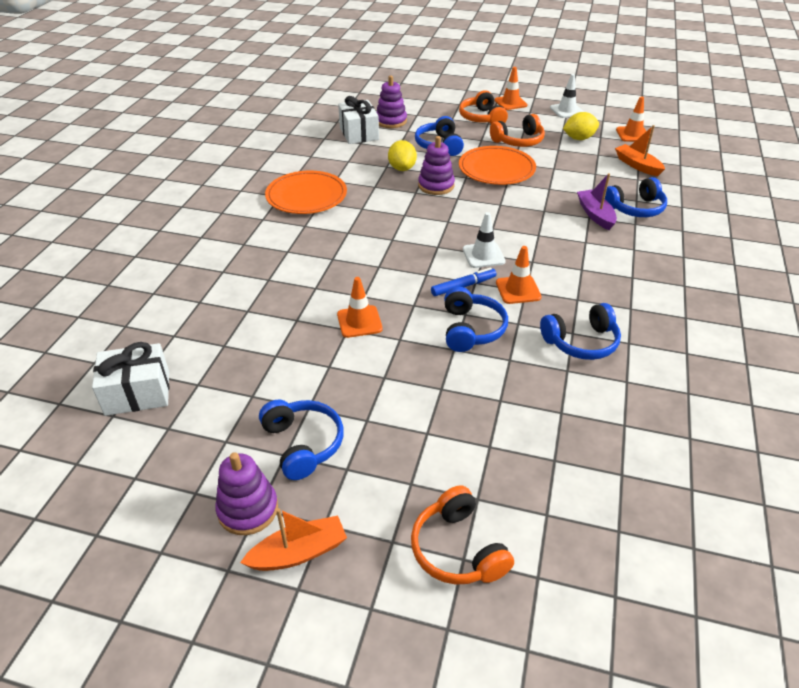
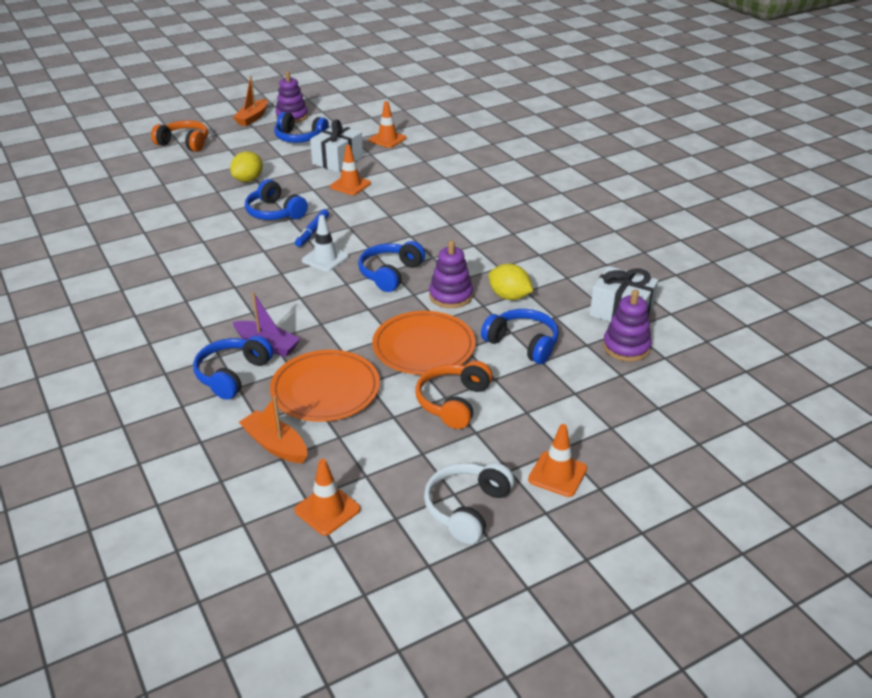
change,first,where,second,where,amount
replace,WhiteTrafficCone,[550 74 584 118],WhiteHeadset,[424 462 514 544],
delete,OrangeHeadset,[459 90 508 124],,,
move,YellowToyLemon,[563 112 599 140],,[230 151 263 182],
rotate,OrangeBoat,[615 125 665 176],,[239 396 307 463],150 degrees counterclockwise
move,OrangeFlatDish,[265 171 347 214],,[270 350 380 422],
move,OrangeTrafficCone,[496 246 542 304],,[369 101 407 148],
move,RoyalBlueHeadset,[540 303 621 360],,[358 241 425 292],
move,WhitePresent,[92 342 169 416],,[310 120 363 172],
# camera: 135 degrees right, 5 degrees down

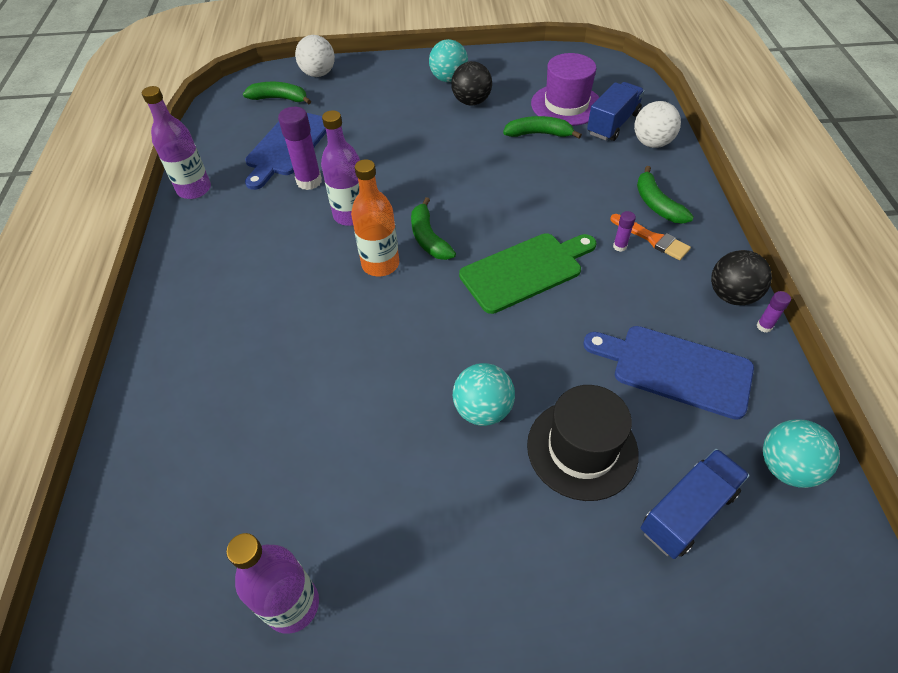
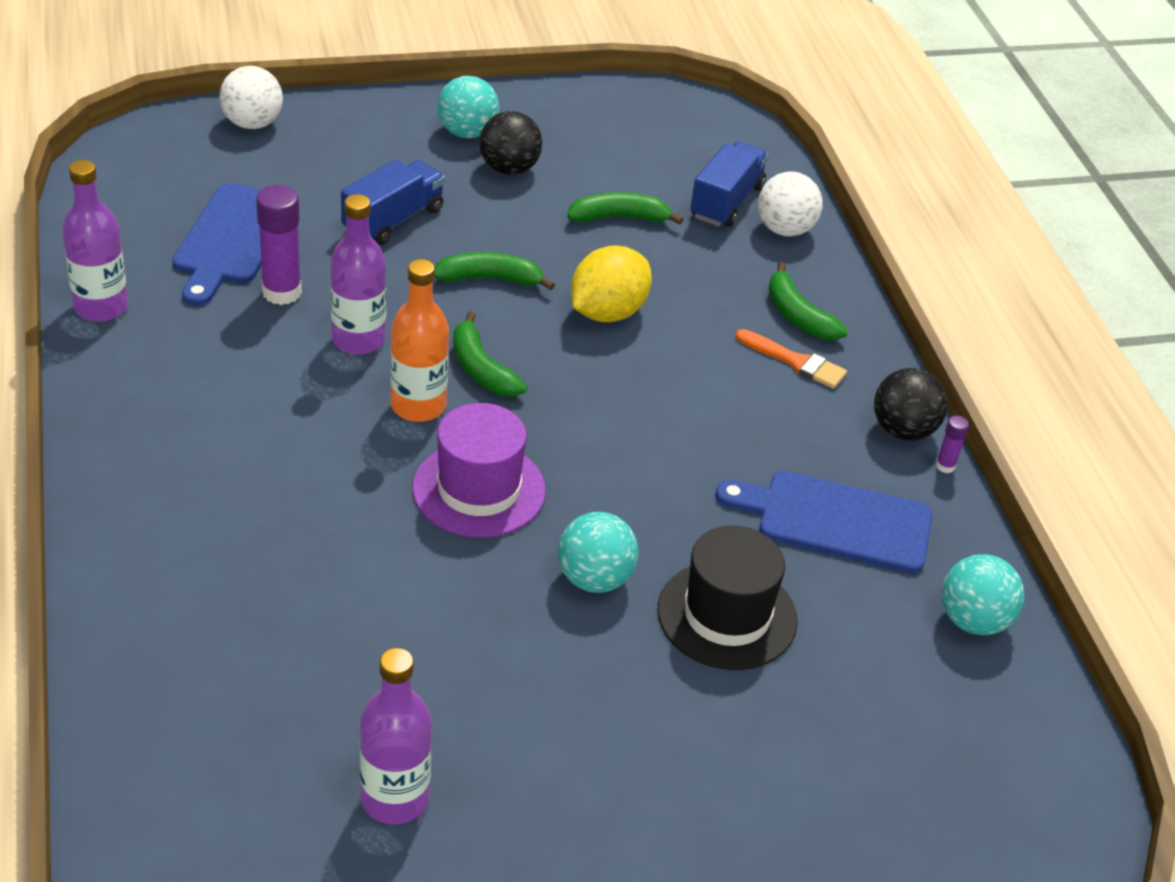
change,first,where,second,where,amount
move,VioletTallHat,[531 53 600 126],,[412 403 546 538],
move,LeafGreenBanana,[243 82 311 104],,[435 252 555 290],
delete,VioletGlueStick,[613 211 636 252],,,
delete,LeafGreenCuttingBoard,[459 233 596 314],,,
move,RoyalBlueToyTruck,[641 449 750 559],,[341 160 445 245],
insert,,,YellowToyLemon,[571 245 652 322],
# camera: 15 degrees left, 10 degrees down

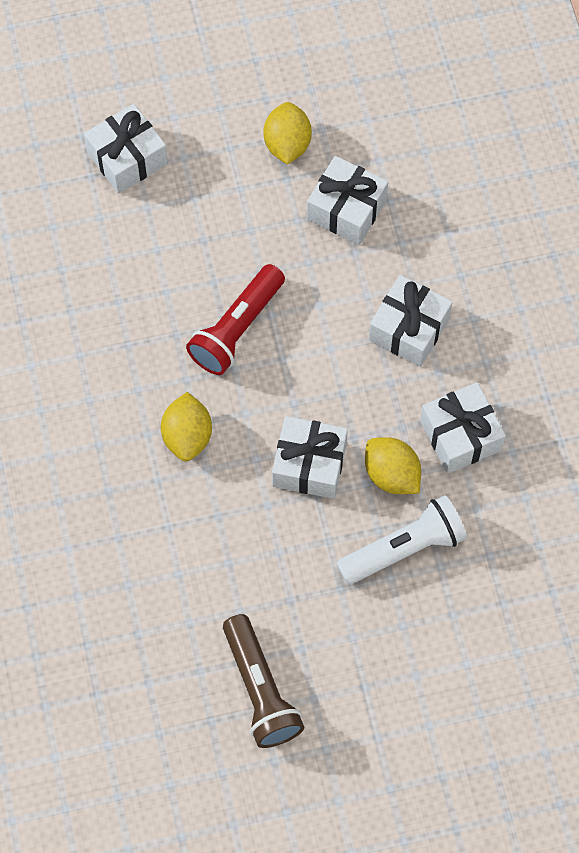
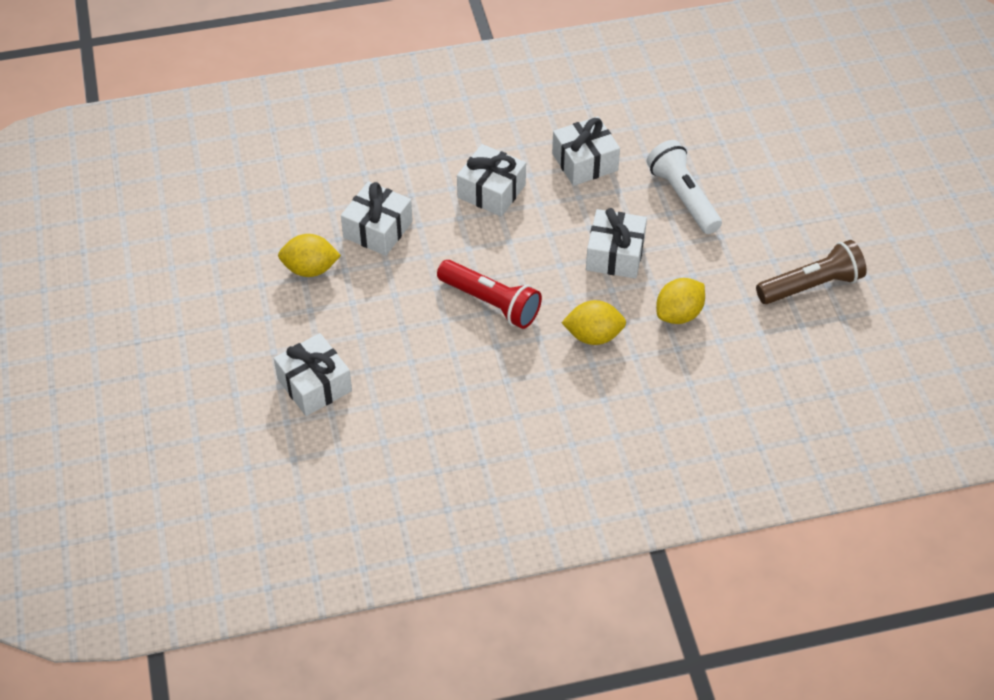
change,first,where,second,where,amount
move,YellowToyLemon,[365 437 421 494],,[656 278 705 324],
# camera: 90 degrees left, 15 degrees down

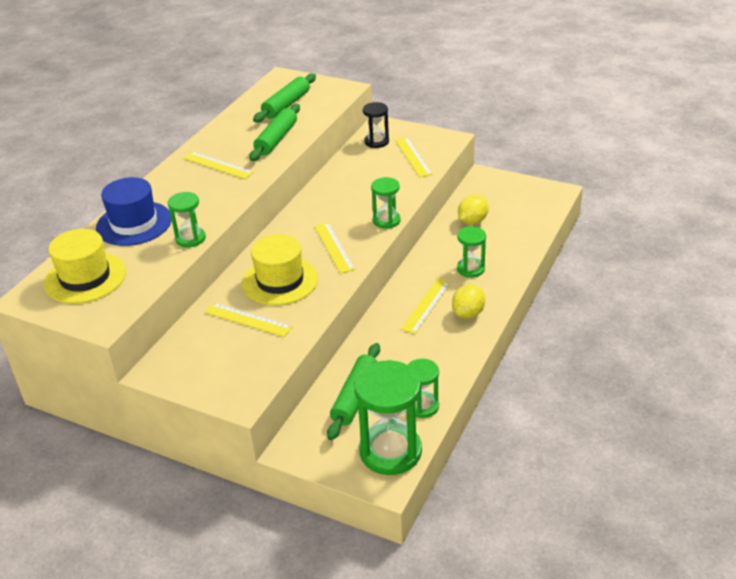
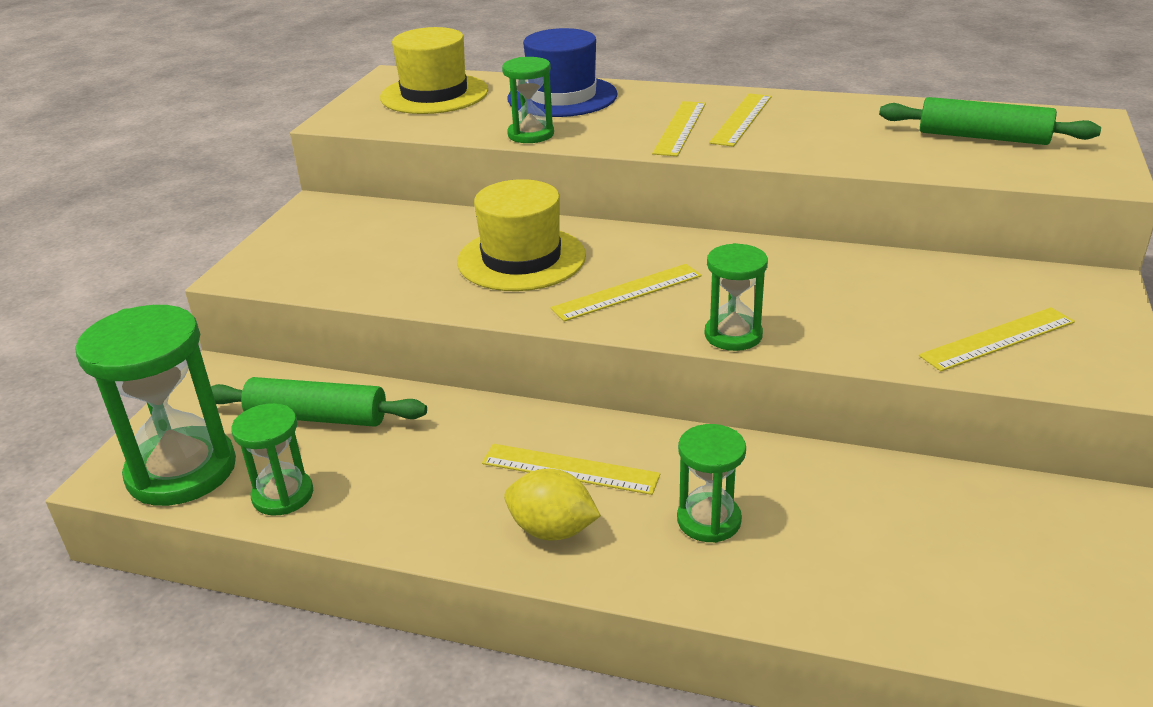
change,first,where,second,where,amount
delete,BlackHourglass,[363 102 389 148],,,
delete,LeafGreenRollingPin,[249 104 300 161],,,
delete,YellowToyLemon,[458 195 489 225],,,
move,YellowStraightedge,[205 303 293 337],,[652 101 706 156],
# camera: 80 degrees right, 5 degrees down

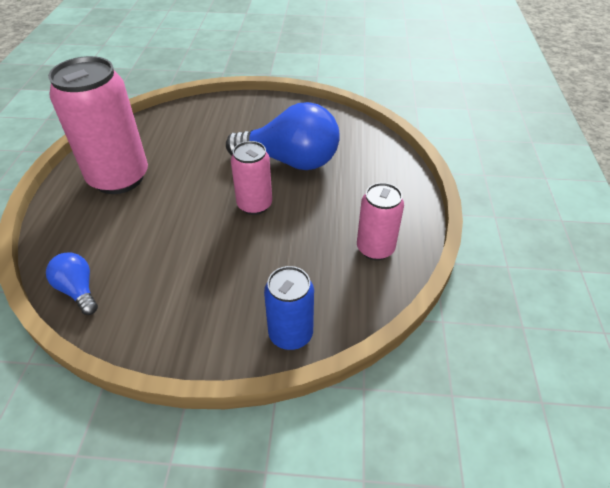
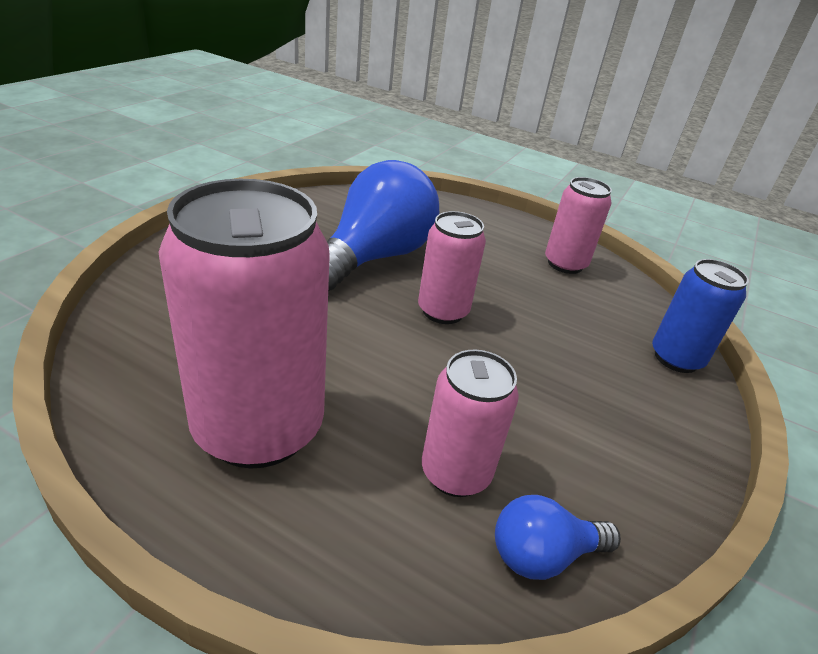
change,first,where,second,where,amount
insert,,,PinkSodaCan,[422 350 519 497],
# camera: 70 degrees left, 10 degrees down

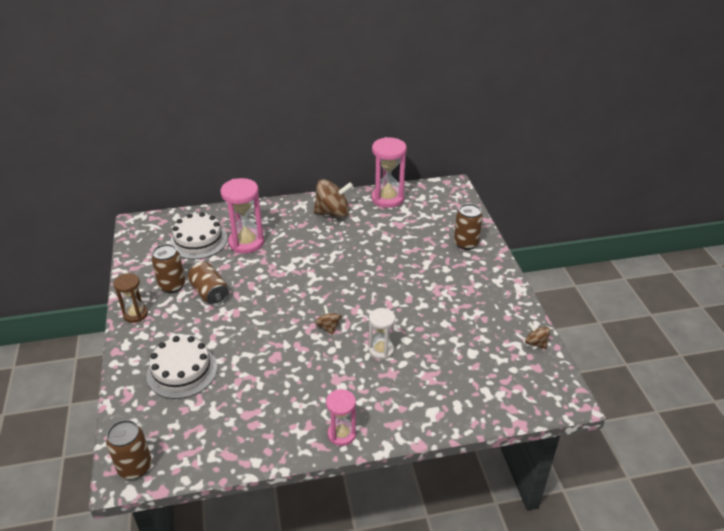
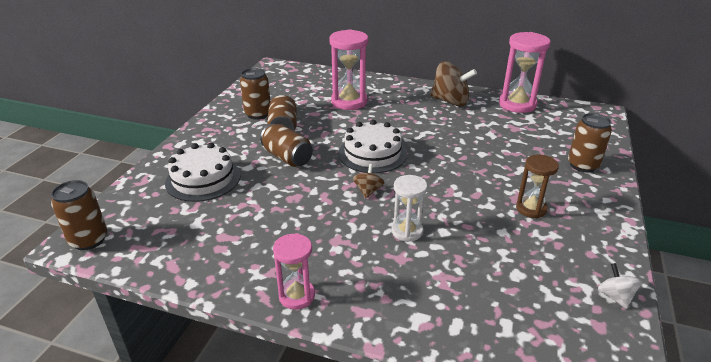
change,first,where,second,where,amount
move,WhiteGateau,[170 212 228 259],,[338 120 407 173],
move,DarkBrownHourglass,[113 273 148 323],,[516 155 559 218],
recolor,DarkBrownWhirligig,[525 322 550 349],WhiteWhirligig,[598 263 642 309],
insert,,,DarkBrownSodaCan,[260 123 313 167],
# camera: 30 degrees right, 5 degrees down

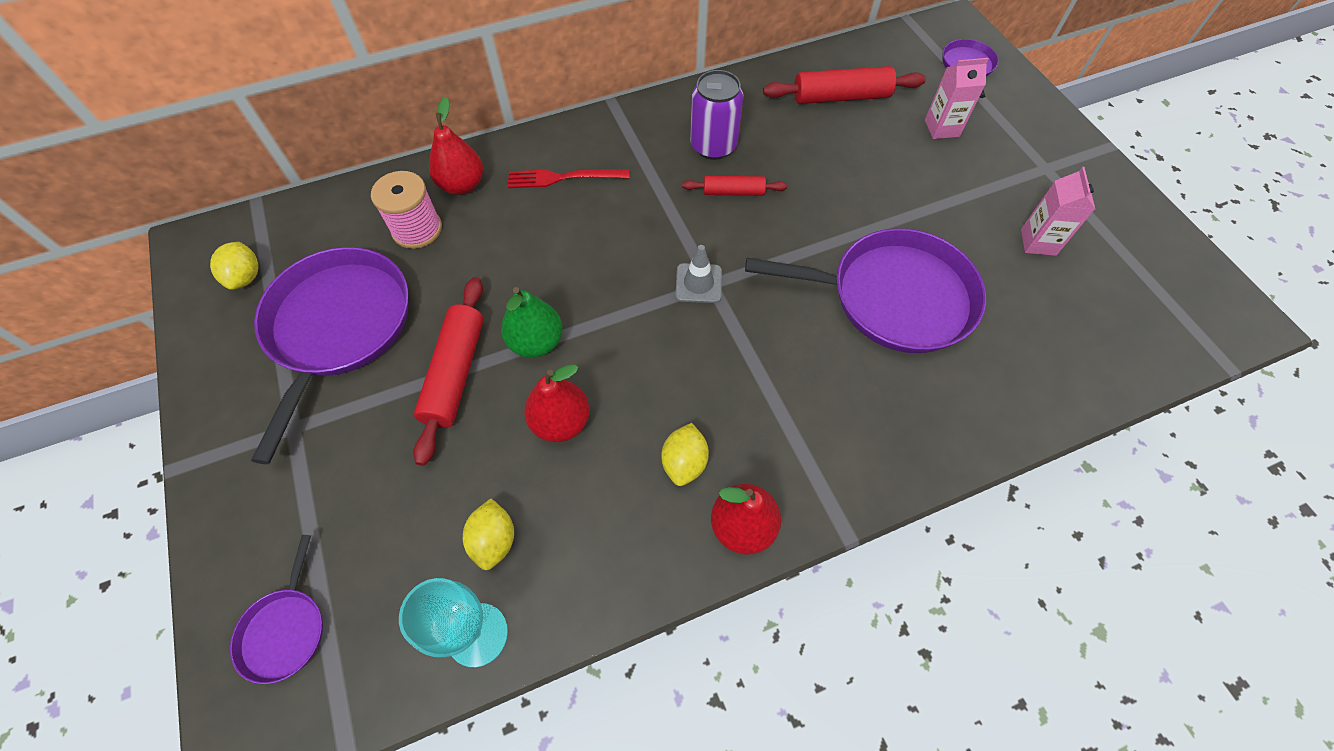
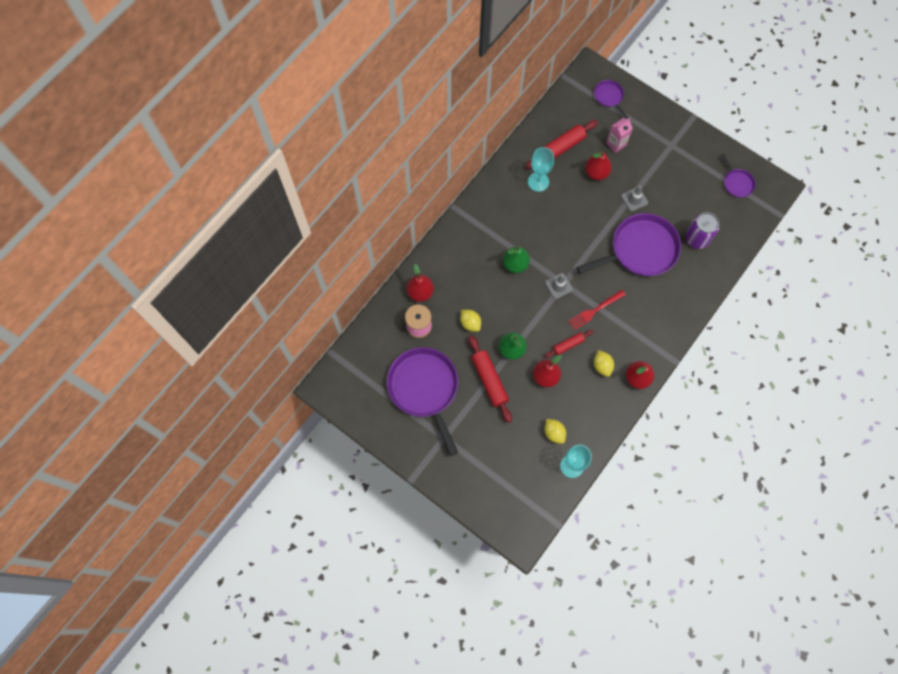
change,first,where,second,where,amount
move,VioletSodaCan,[690 70 744 160],,[686 212 719 249],
delete,PinkCarton,[1021 167 1095 256],,,
move,CrimsonFork,[508 169 629 188],,[568 290 626 330],
move,CrimsonRollingPin,[682 176 787 196],,[545 330 593 358],
move,YellowToyLemon,[210 242 259 290],,[460 310 481 332],
move,VioletPan,[230 535 323 684],,[721 153 756 198],
insert,,,AquaWineGlass,[528 147 554 192],
insert,,,CrimsonPear,[585 151 612 180],
insert,,,AshGreyTrafficCone,[621 186 648 211],
insert,,,LeafGreenPear,[503 247 530 273],
# camera: 30 degrees left, 10 degrees up

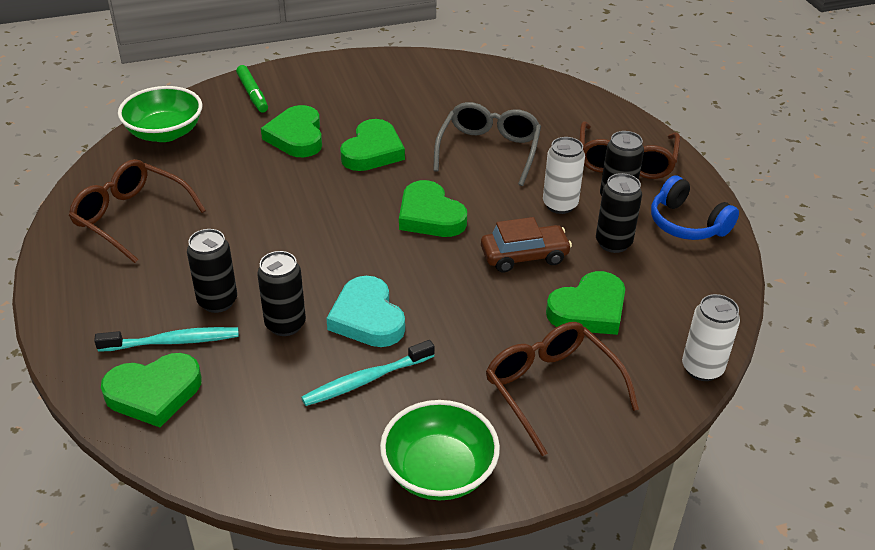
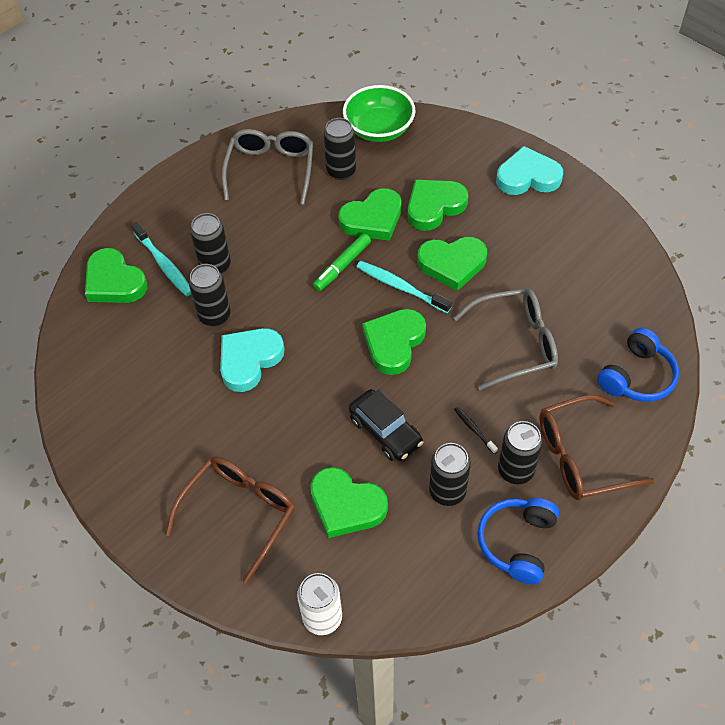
change,first,where,second,where,amount
move,LeafGreenFeltPen,[236 65 268 112],,[313 233 371 291],
replace,WhiteSodaCan,[543 137 585 214],BlackToothbrush,[454 407 498 454],
recolor,DarkBrownSpectacles,[69 159 206 263],AshGreySpectacles,[222 129 313 205],
recolor,DarkBrownAutomobile,[481 217 572 272],BlackAutomobile,[349 389 423 461],
move,AquaToothbrush,[301 340 435 406],,[356 261 452 313],
delete,LeafGreenBowl,[380 400 500 500],,,
insert,,,BlackSodaCan,[324 118 356 180],
insert,,,AquaHeartShape,[496 146 563 195],
insert,,,LeafGreenHeartShape,[338 188 401 241],
insert,,,RoyalBlueHeadset,[597 328 679 402],
# camera: 65 degrees right, 15 degrees up

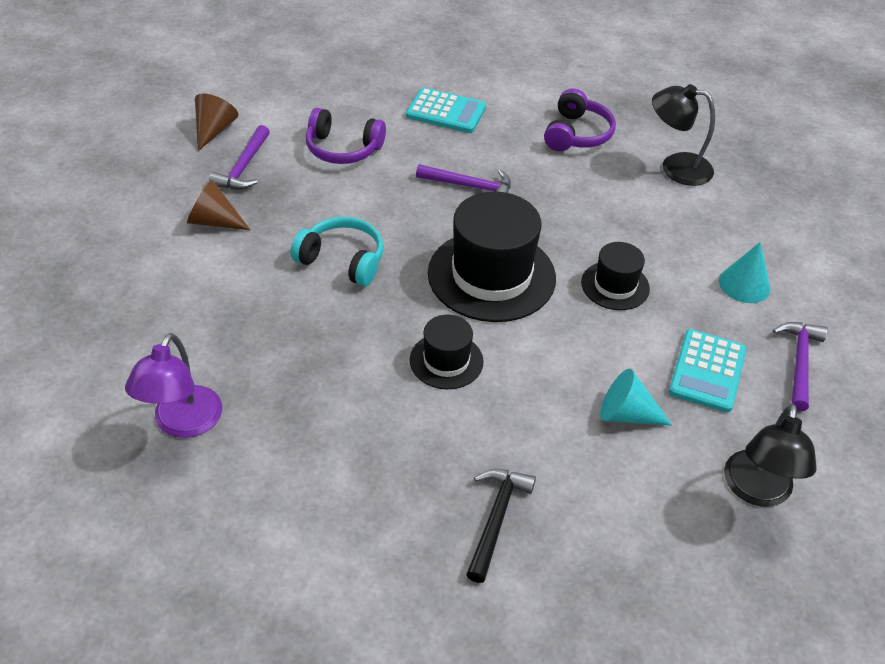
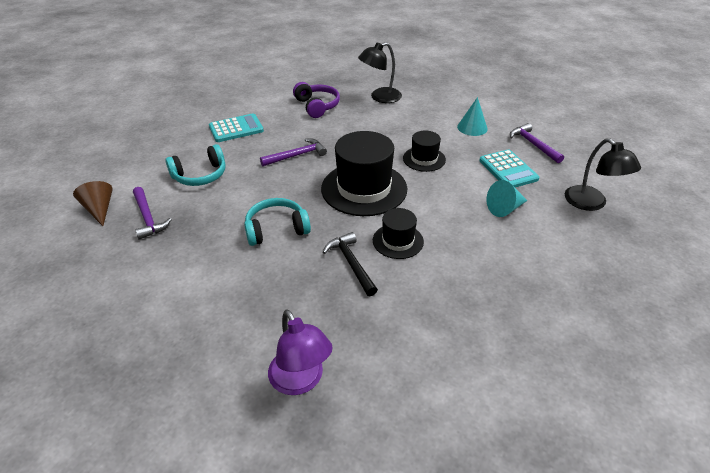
change,first,where,second,where,amount
recolor,VioletHeadset,[306 108 386 164],AquaHeadset,[165 144 226 186],
delete,DarkBrownCone,[187 180 250 230],,,
move,BlackCarpenter'sHammer,[466 468 536 583],,[323 232 378 296],
# camera: 40 degrees left, 5 degrees down

